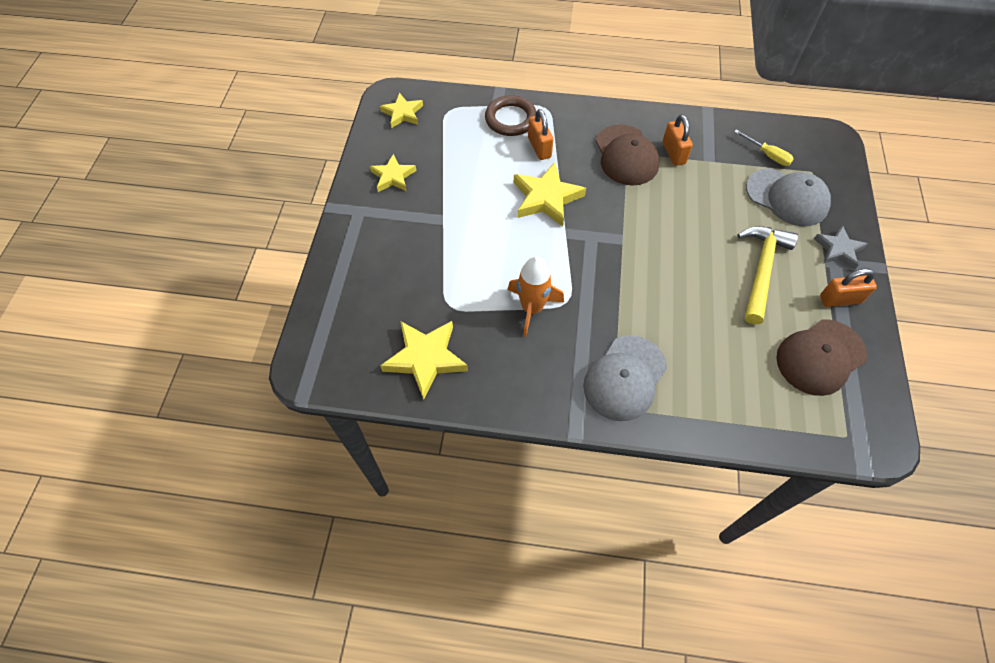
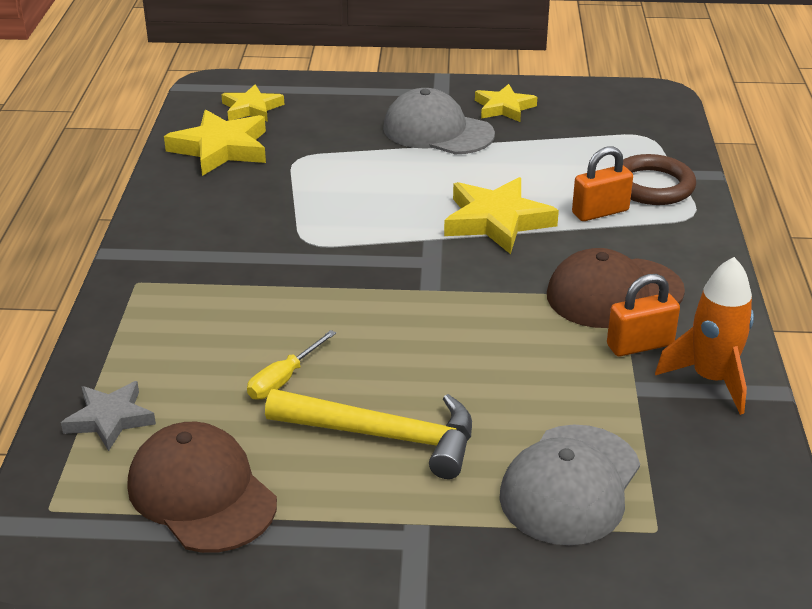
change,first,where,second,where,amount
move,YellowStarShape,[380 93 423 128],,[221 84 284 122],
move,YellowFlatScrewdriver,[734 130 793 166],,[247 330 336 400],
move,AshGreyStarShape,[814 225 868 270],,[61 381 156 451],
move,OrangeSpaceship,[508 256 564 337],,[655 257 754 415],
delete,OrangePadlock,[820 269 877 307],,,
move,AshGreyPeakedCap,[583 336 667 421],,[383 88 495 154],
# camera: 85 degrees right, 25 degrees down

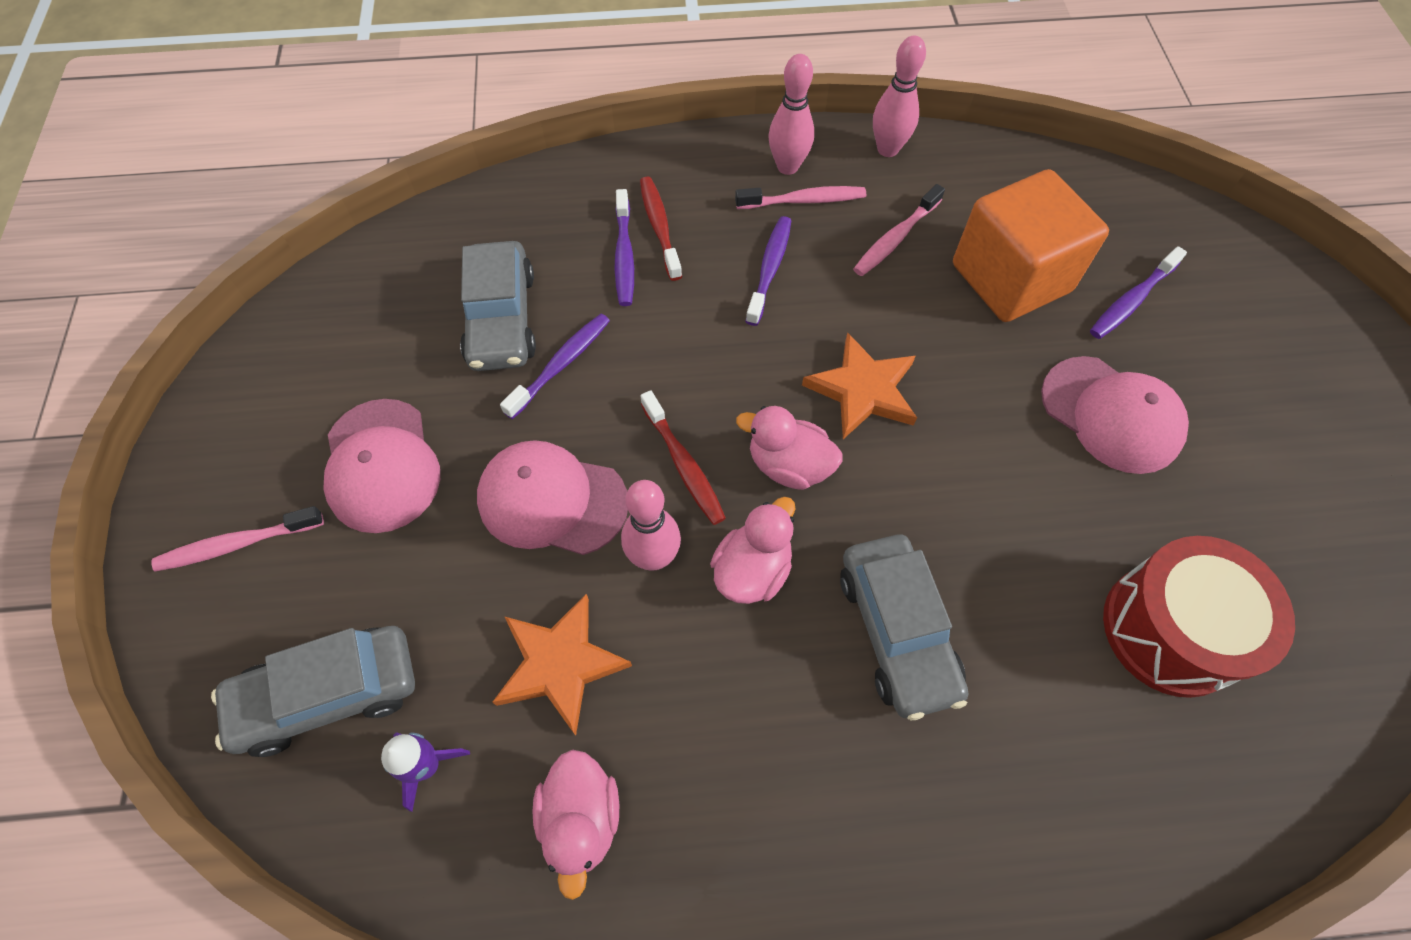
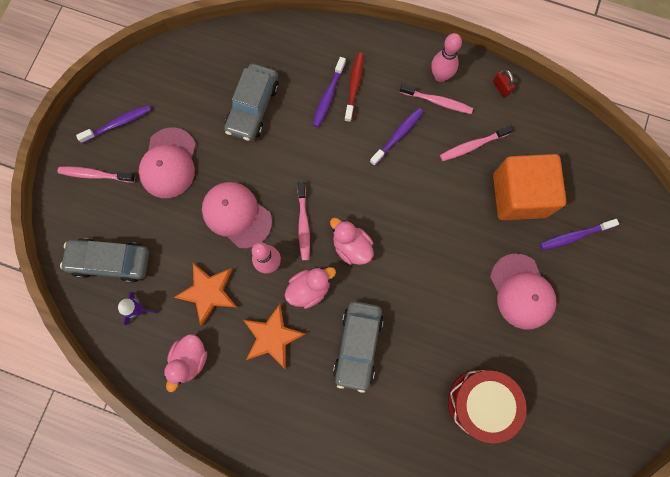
change,first,where,second,where,amount
replace,PinkSkittle,[873 36 926 157],CrimsonPadlock,[493 70 515 98],
move,VioletToothbrush,[500 314 610 419],,[76 105 151 143],
move,OrangeStarShape,[802 332 917 439],,[243 304 305 369],
recolor,CrimsonToothbrush,[641 390 726 525],PinkToothbrush,[298 182 310 261],
# camera: 25 degrees right, 15 degrees up

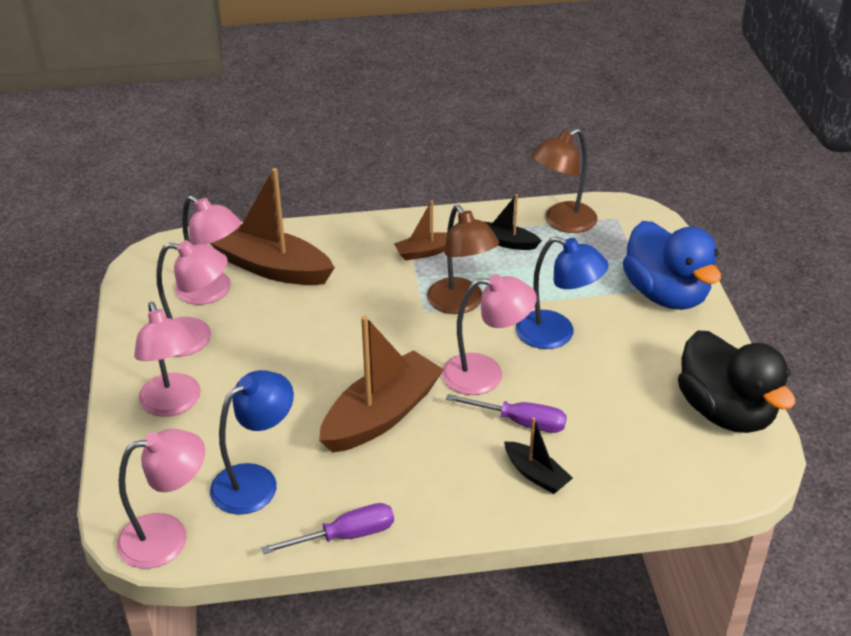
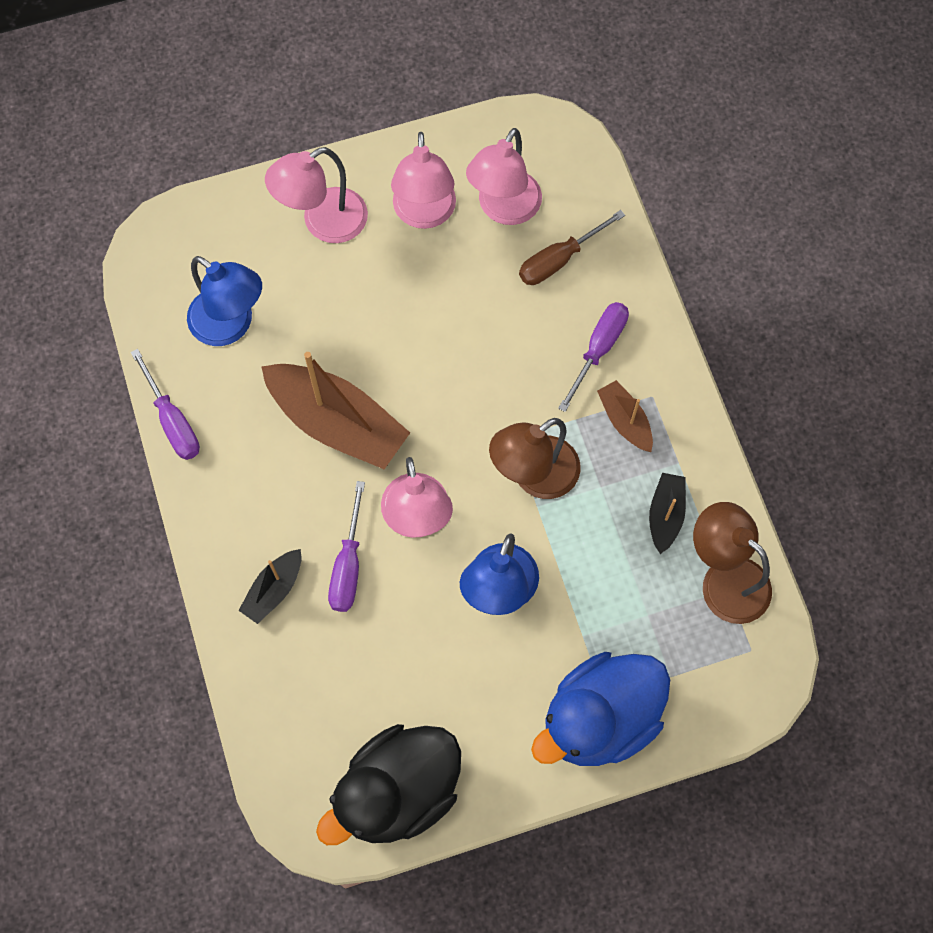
change,first,where,second,where,amount
replace,DarkBrownBoat,[210 168 335 285],DarkBrownFlatScrewdriver,[519 210 625 285],
delete,PinkLamp,[117 429 205 569],,,
insert,,,VioletFlatScrewdriver,[558 302 629 412],
# camera: 80 degrees right, 30 degrees up

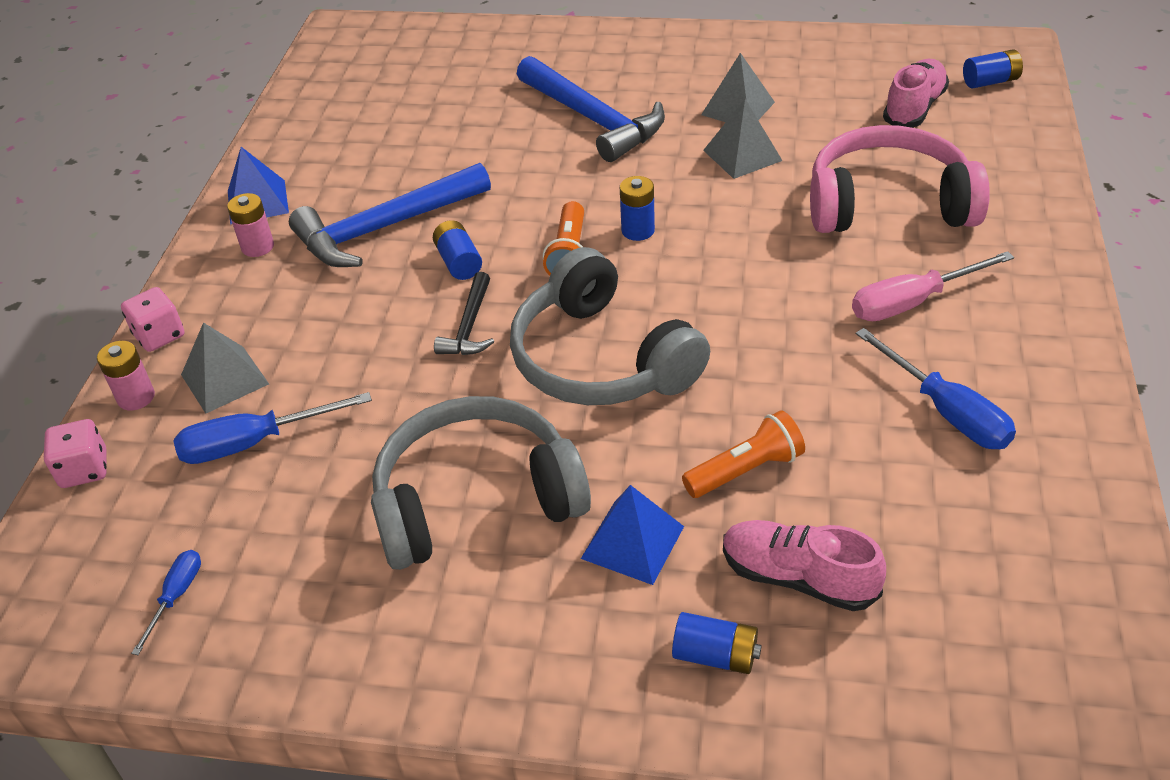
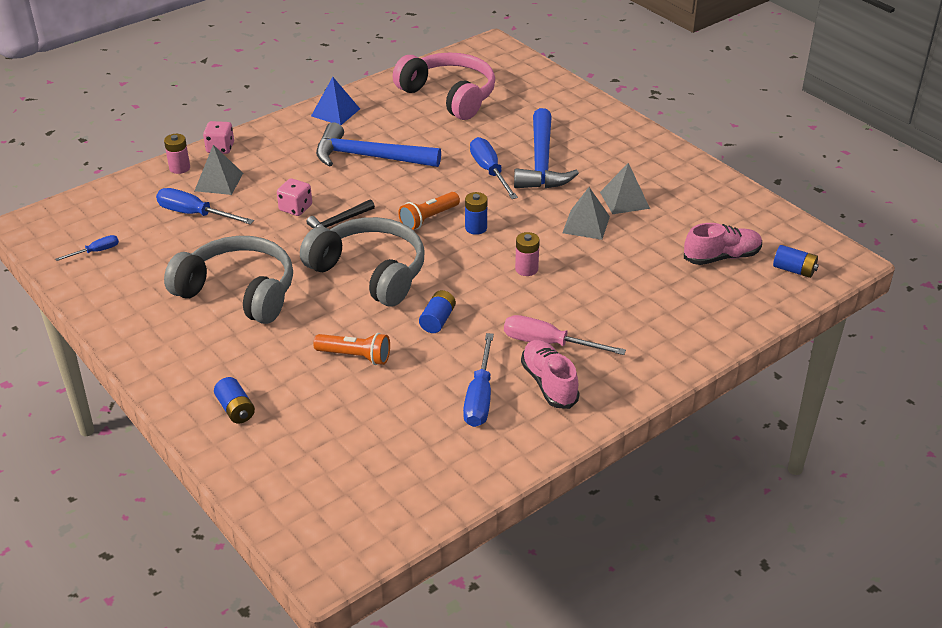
change,first,where,second,where,amount
move,PinkHeadset,[810 125 990 233],,[393 53 495 120],
move,PinkBattery,[227 193 274 257],,[515 232 540 276],
move,RoyalBlueBattery,[433 220 482 280],,[419 290 456 333],
rotate,AshGreyHeadset,[510 247 710 405],,[300 217 424 306],120 degrees clockwise
move,PinkGameDie,[44 419 107 488],,[277 178 312 216],
delete,RoyalBluePyramidShape,[581 485 684 585],,,
move,PinkShoe,[723 520 886 611],,[521 340 580 409],
insert,,,RoyalBlueFlatScrewdriver,[470 137 518 199],
# camera: 40 degrees right, 5 degrees down

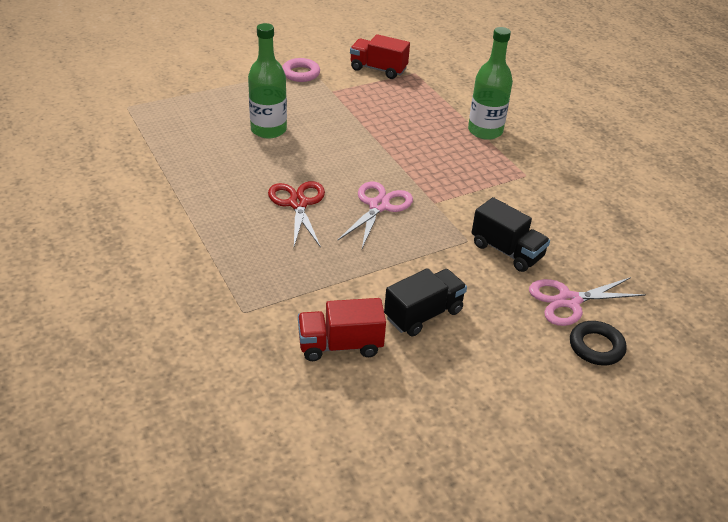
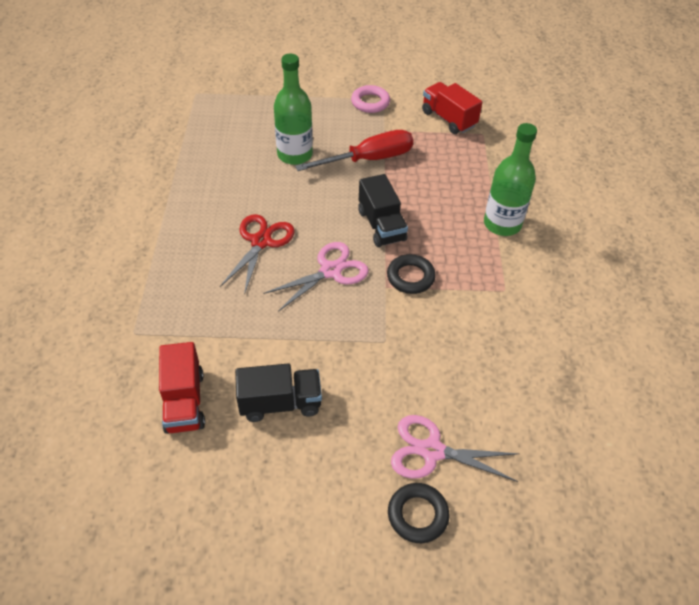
change,first,where,second,where,amount
move,BlackToyTruck,[471 197 550 272],,[358 174 408 247],
rotate,CrimsonToyTruck,[298 298 386 361],,[159 342 205 434],120 degrees counterclockwise
insert,,,CrimsonFlatScrewdriver,[295 130 413 171],
insert,,,BlackHoop,[387 254 436 294],
# camera: 30 degrees right, 10 degrees up

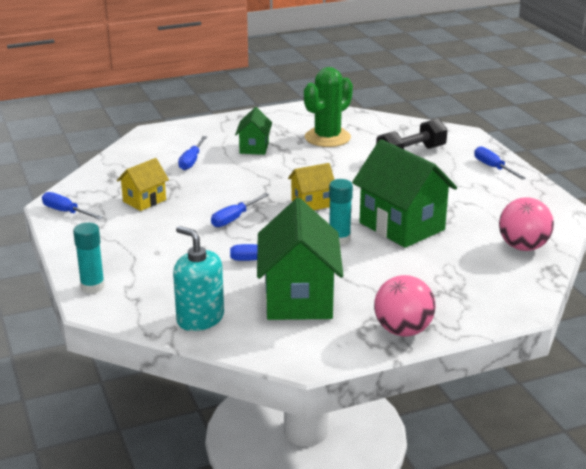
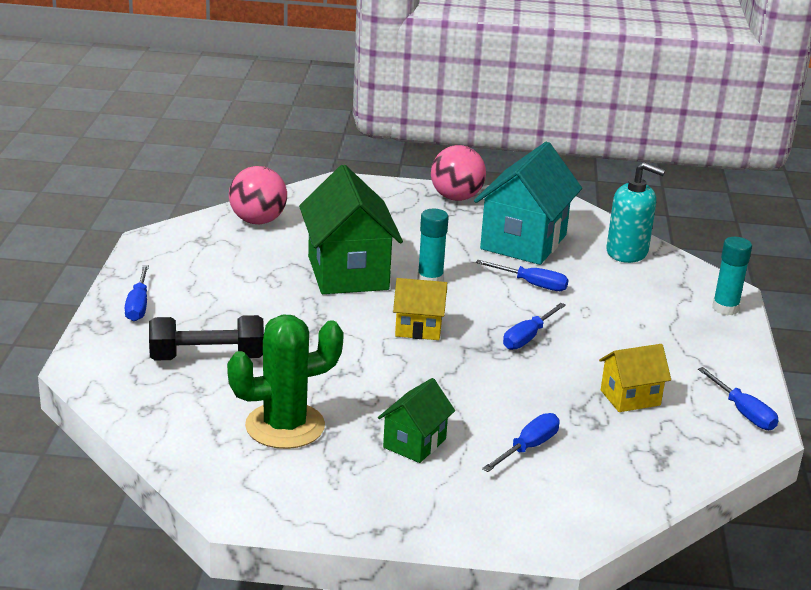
change,first,where,second,where,amount
rotate,RoyalBlueFlatScrewdriver,[211 193 269 227],,[503 303 566 350],150 degrees clockwise
recolor,LeafGreenToyHouse,[257 198 343 320],AquaToyHouse,[474 142 582 265],
rotate,AquaPumpBottle,[173 226 224 331],,[607 162 665 263],45 degrees counterclockwise
# camera: 155 degrees left, 0 degrees up

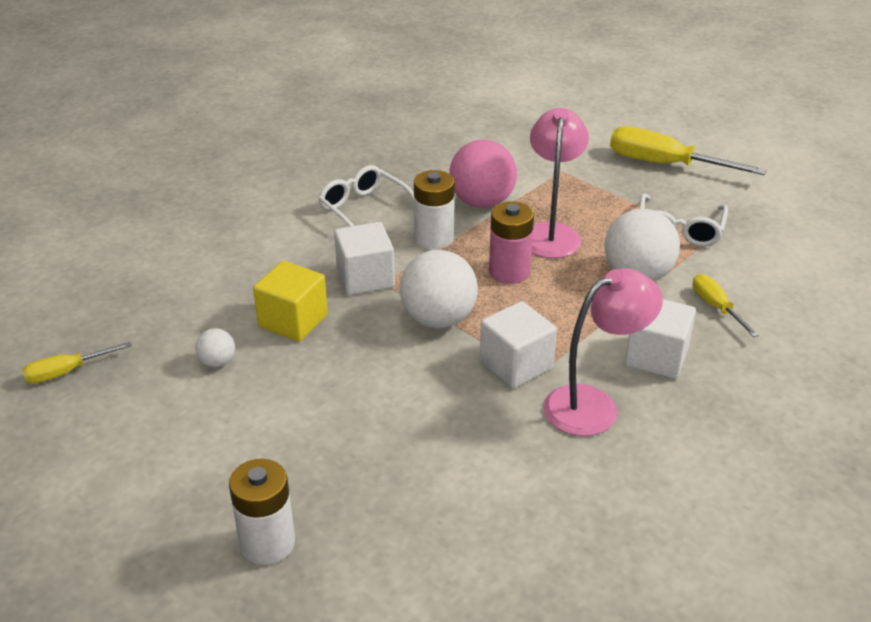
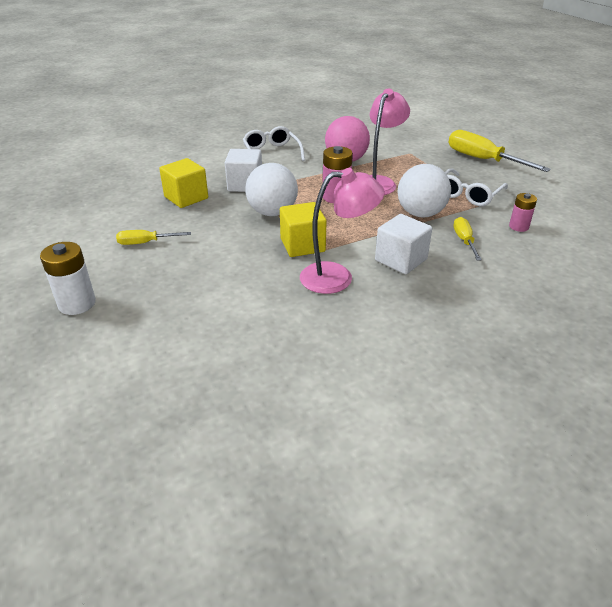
change,first,where,second,where,amount
delete,WhiteBattery,[414 170 455 250],,,
recolor,WhiteBlock,[480 301 557 388],YellowBlock,[280 202 327 257],
delete,WhiteBall,[195 328 235 367],,,
move,YellowFlatScrewdriver,[22 342 132 384],,[116 230 191 245],
insert,,,PinkBattery,[509 193 537 232],
# camera: 20 degrees right, 0 degrees up

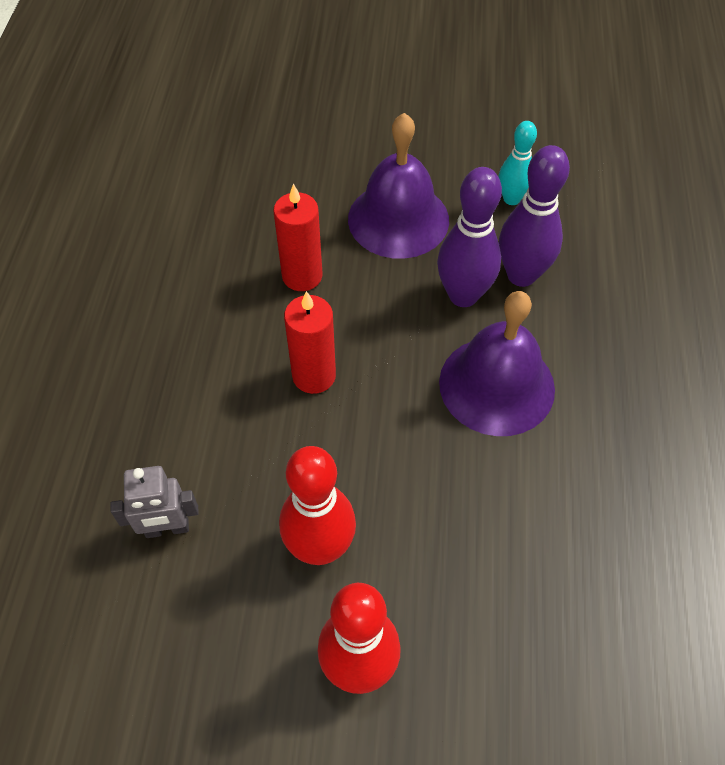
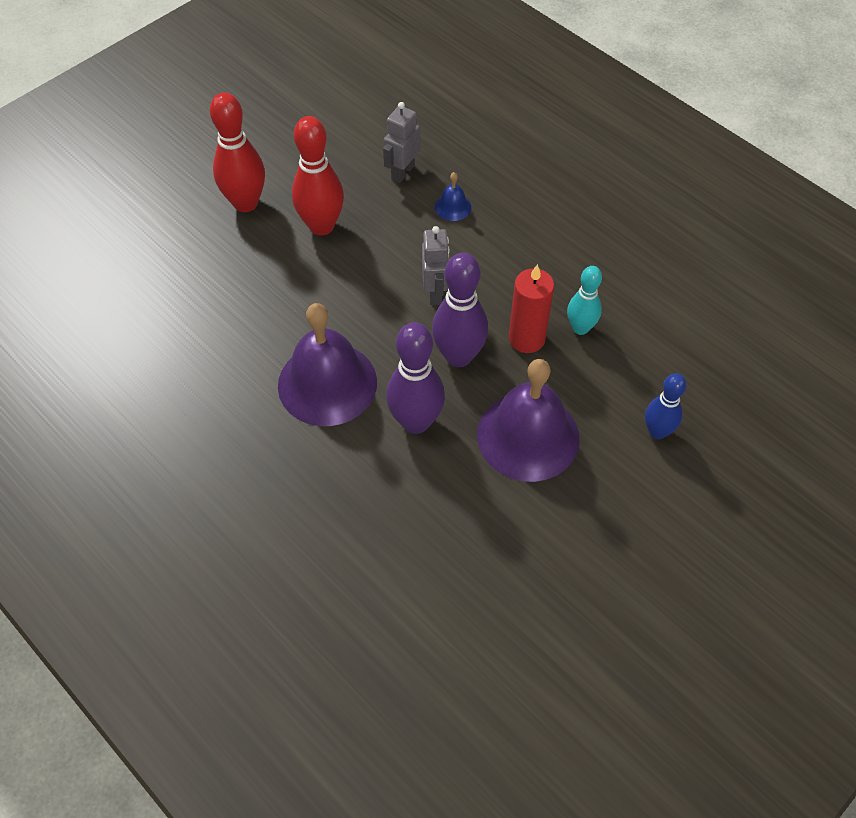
change,first,where,second,where,amount
move,AquaSkittle,[499 121 537 205],,[567 266 602 335],
move,VioletSkittle,[499 145 570 287],,[432 253 488 367],
replace,CrimsonWaxCandle,[284 291 336 394],AshGreyRobotFigure,[422 226 450 305],
insert,,,RoyalBlueBell,[435 172 471 221],
insert,,,RoyalBlueSkittle,[645 373 687 439],
# camera: 130 degrees right, 0 degrees up

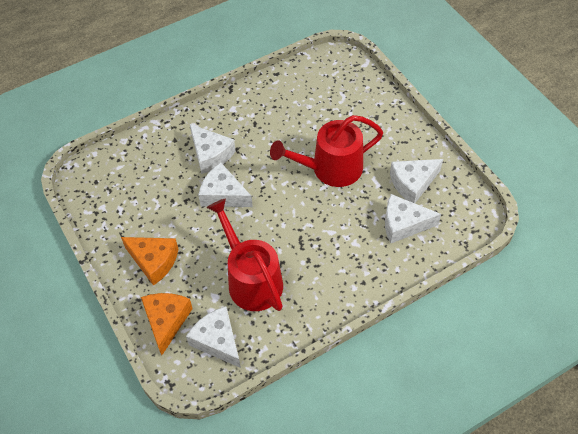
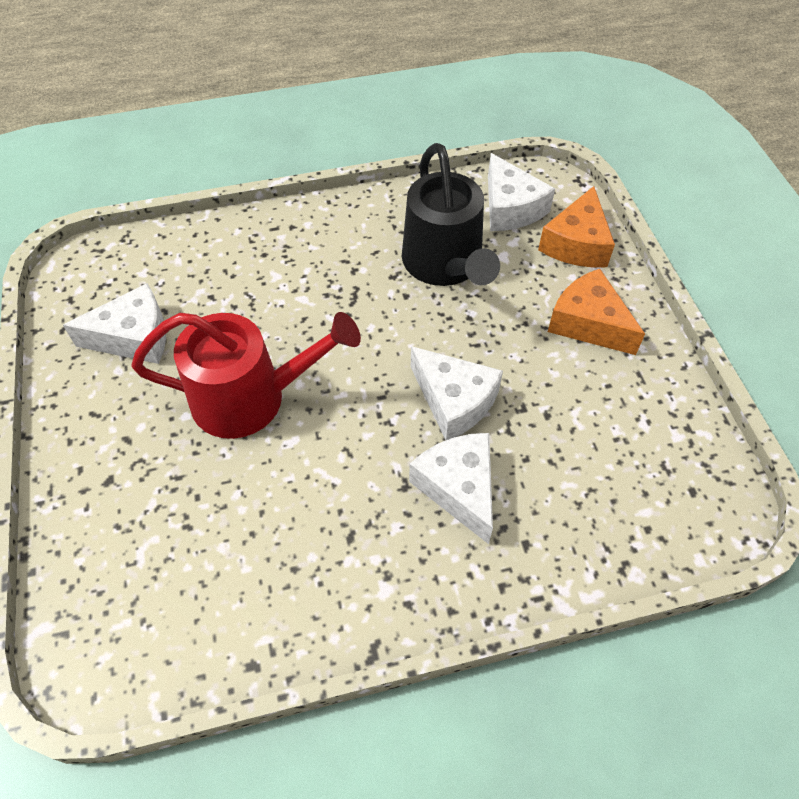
change,first,where,second,where,amount
delete,WhiteCheeseWedge,[385 194 441 243],,,
recolor,CrimsonWateringCan,[207 198 283 311],BlackWateringCan,[402 143 500 286],
# camera: 165 degrees left, 0 degrees up

